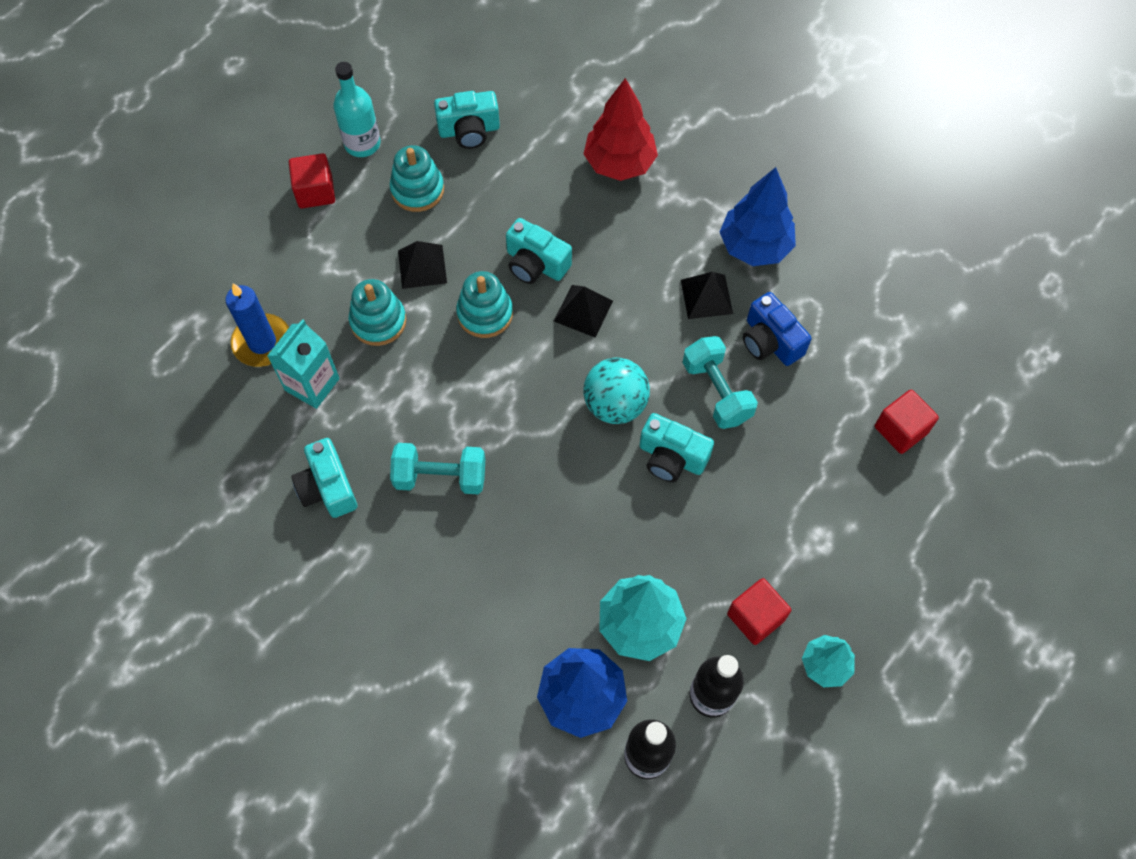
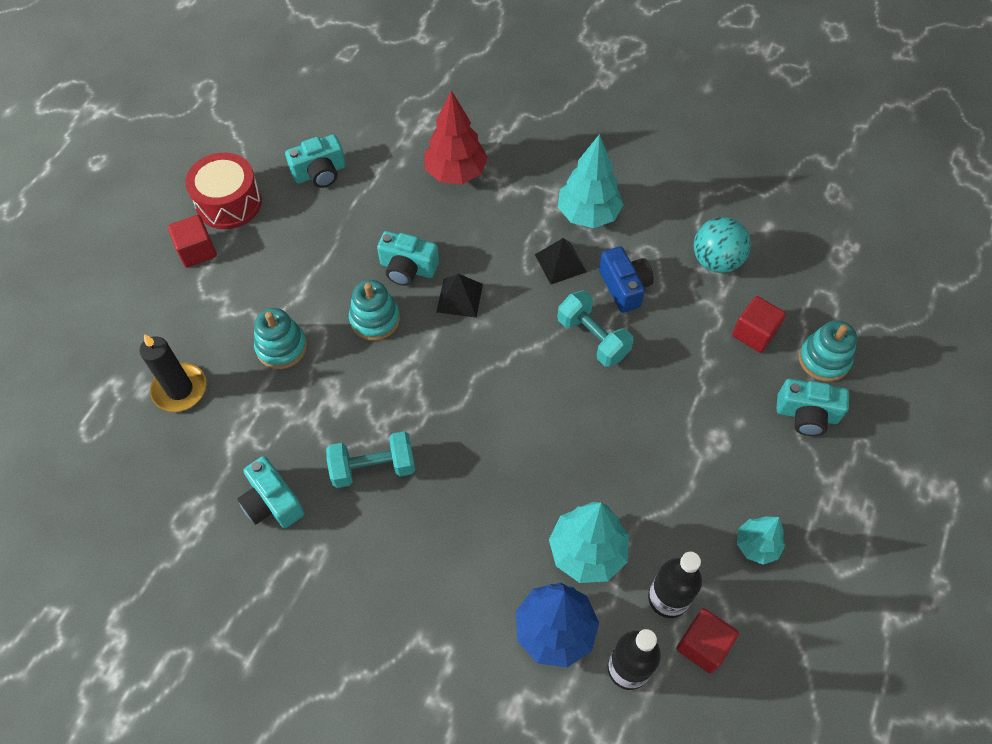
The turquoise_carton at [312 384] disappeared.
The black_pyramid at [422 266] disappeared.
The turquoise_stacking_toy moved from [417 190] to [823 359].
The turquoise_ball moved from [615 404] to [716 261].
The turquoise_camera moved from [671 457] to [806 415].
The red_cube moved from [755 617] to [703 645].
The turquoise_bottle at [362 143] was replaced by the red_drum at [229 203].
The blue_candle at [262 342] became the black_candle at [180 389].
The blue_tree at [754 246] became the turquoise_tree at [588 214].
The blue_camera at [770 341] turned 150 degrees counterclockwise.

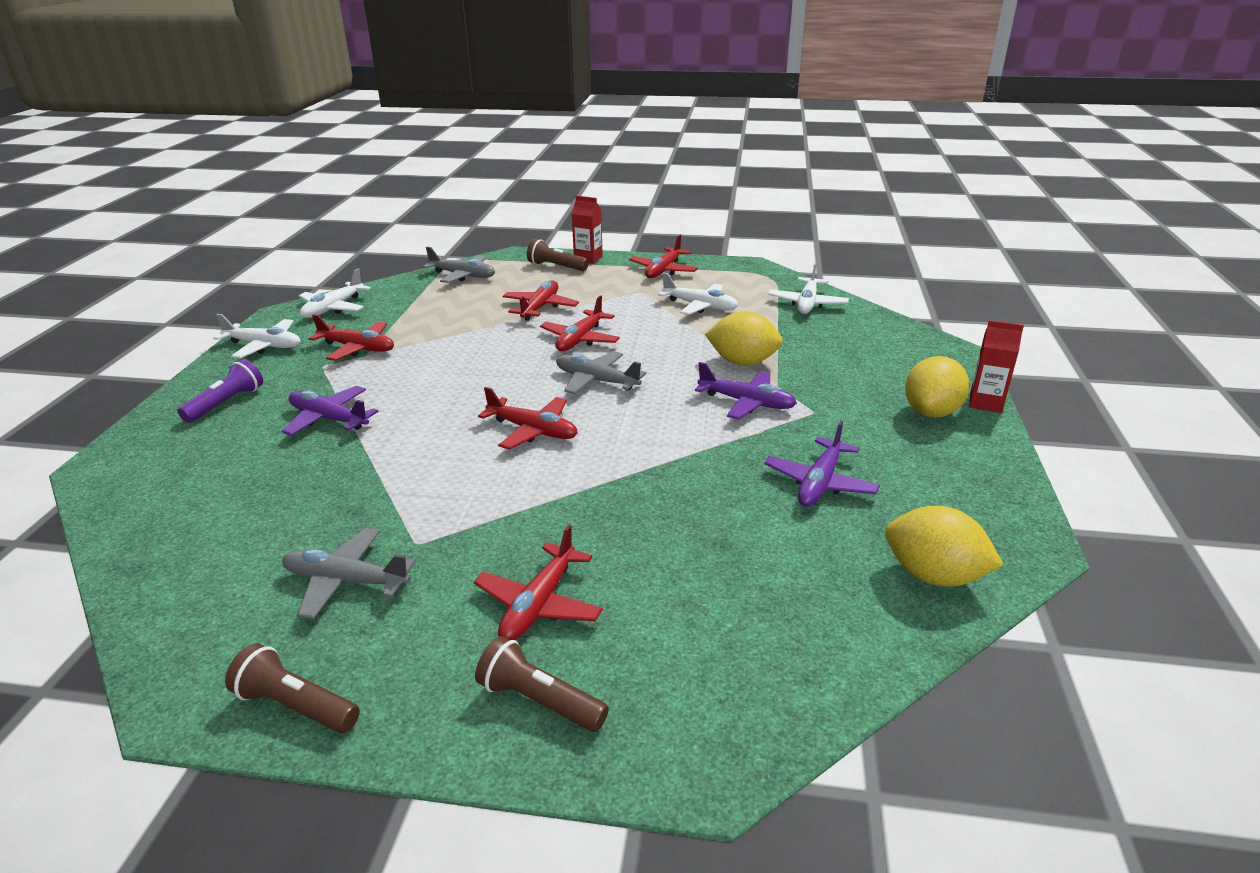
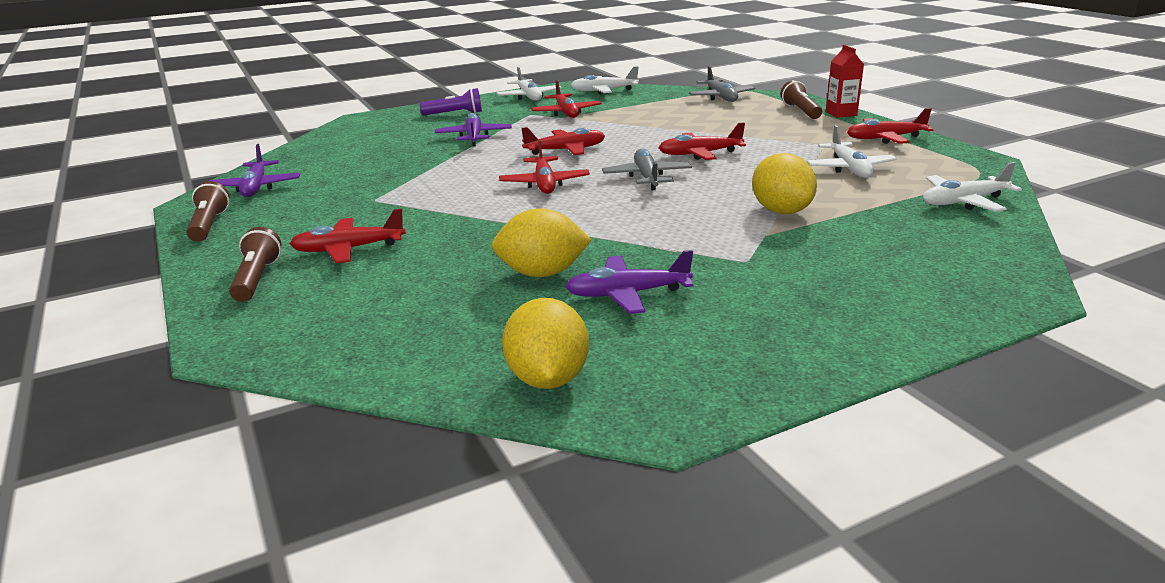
The grey_plane at [345 581] disappeared.
The red_carton at [985 403] disappeared.
The red_plane moved from [540 307] to [566 150].
The purple_plane moved from [747 402] to [256 187].
The yellow_lemon moved from [931 412] to [542 273].

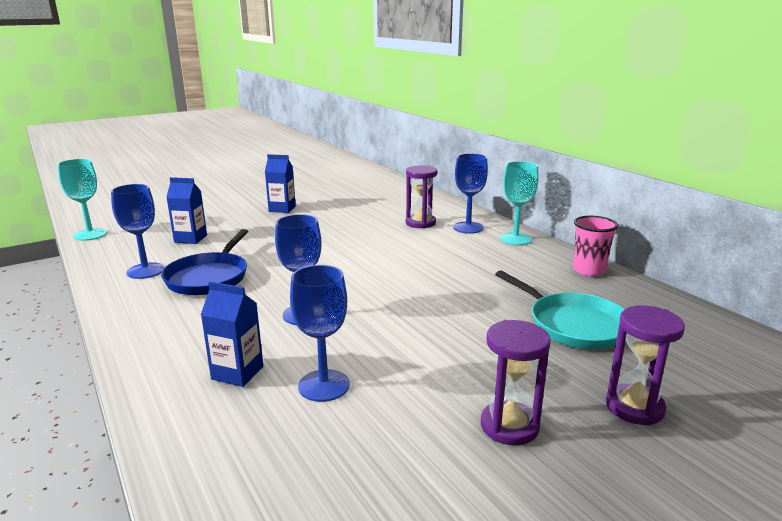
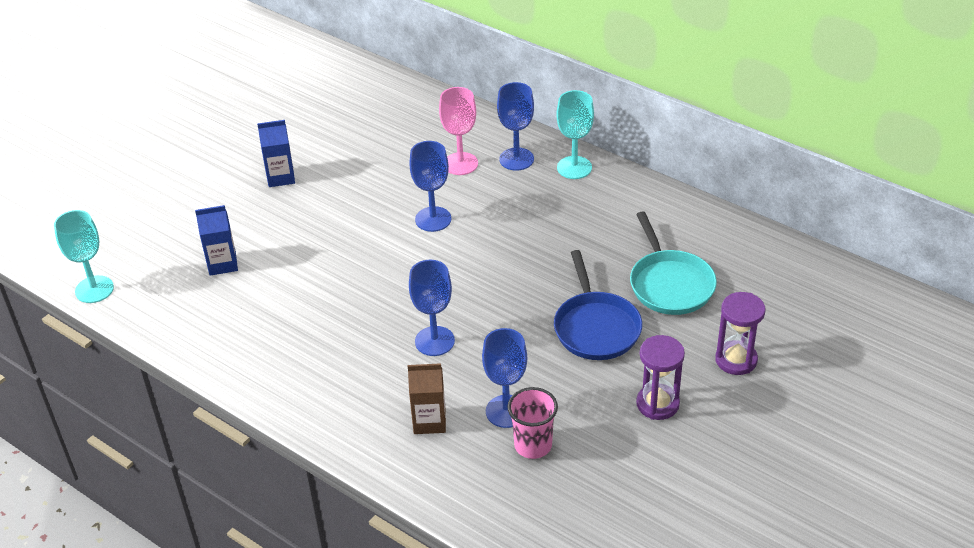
The blue_goblet moved from [145 271] to [433 219].
The blue_pan moved from [209 277] to [596 327].
The pink_cup moved from [589 270] to [533 445].
The purple_hourglass at [420 223] was replaced by the pink_goblet at [460 164].
The blue_carton at [237 373] became the brown_carton at [429 421].
The turquoise_pan at [573 325] turned 45 degrees clockwise.

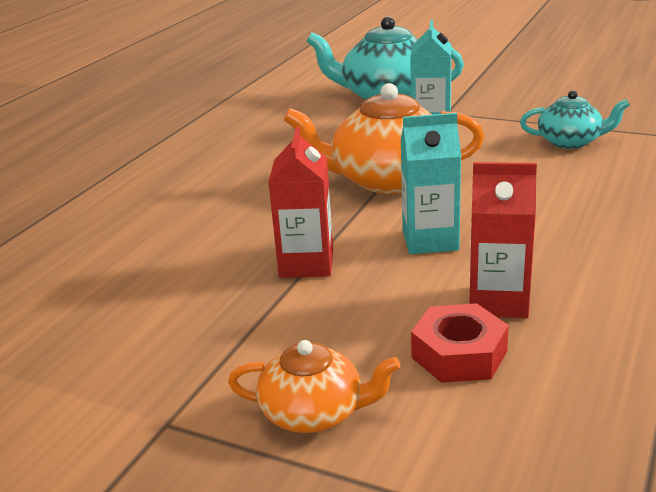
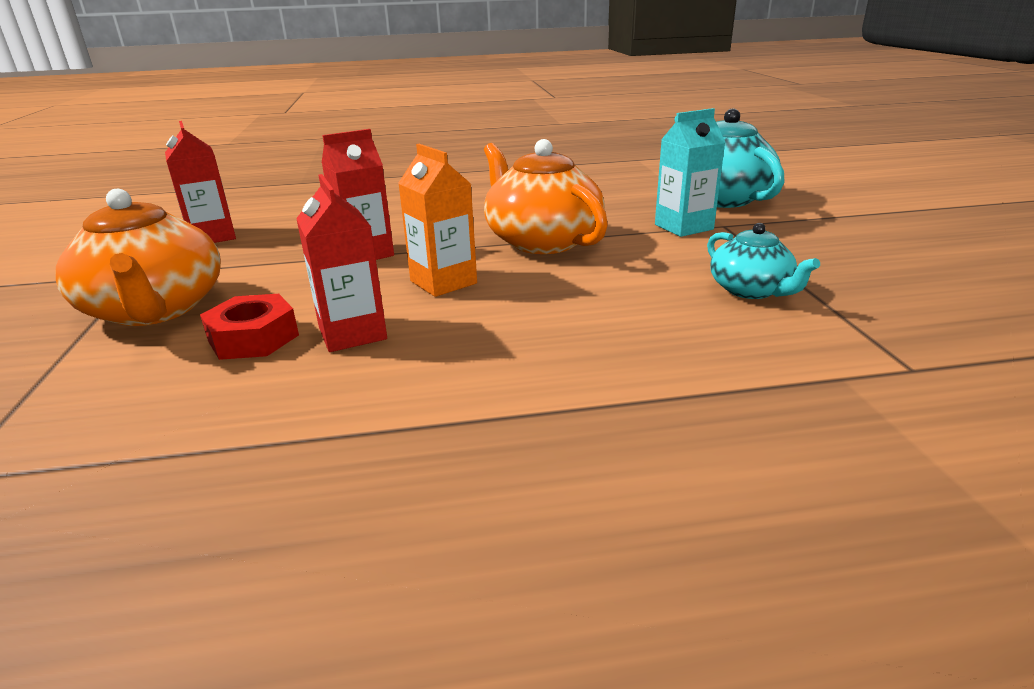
The red_carton at [212 237] appeared.
The turquoise_carton at [430 240] became the orange_carton at [443 282].
The orange_teapot at [314 413] changed to 1.75 times the size.

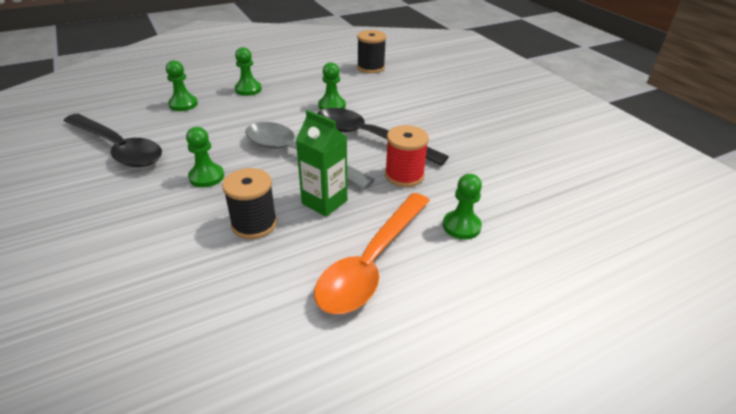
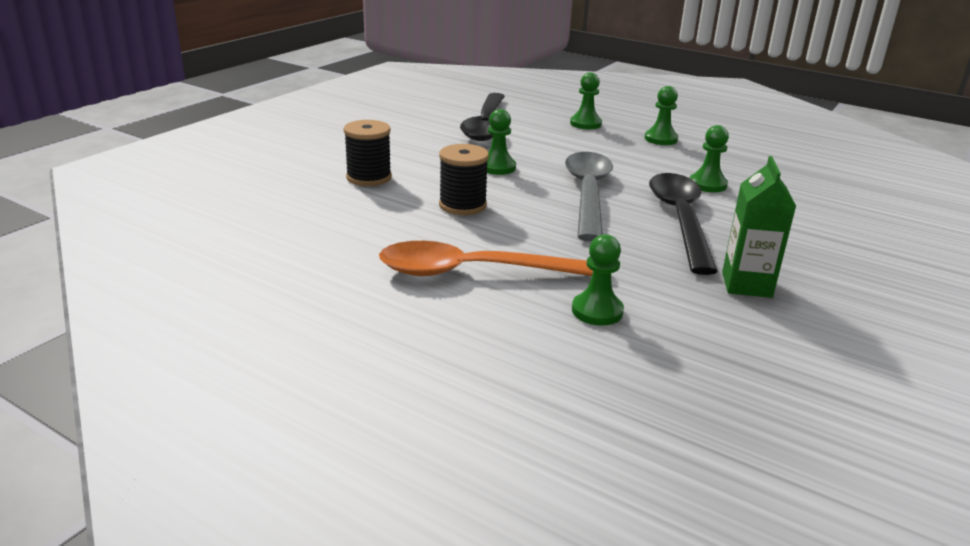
The red_spool at [404 175] disappeared.
The green_carton moved from [324 202] to [746 285].
The black_spool moved from [371 67] to [369 177].

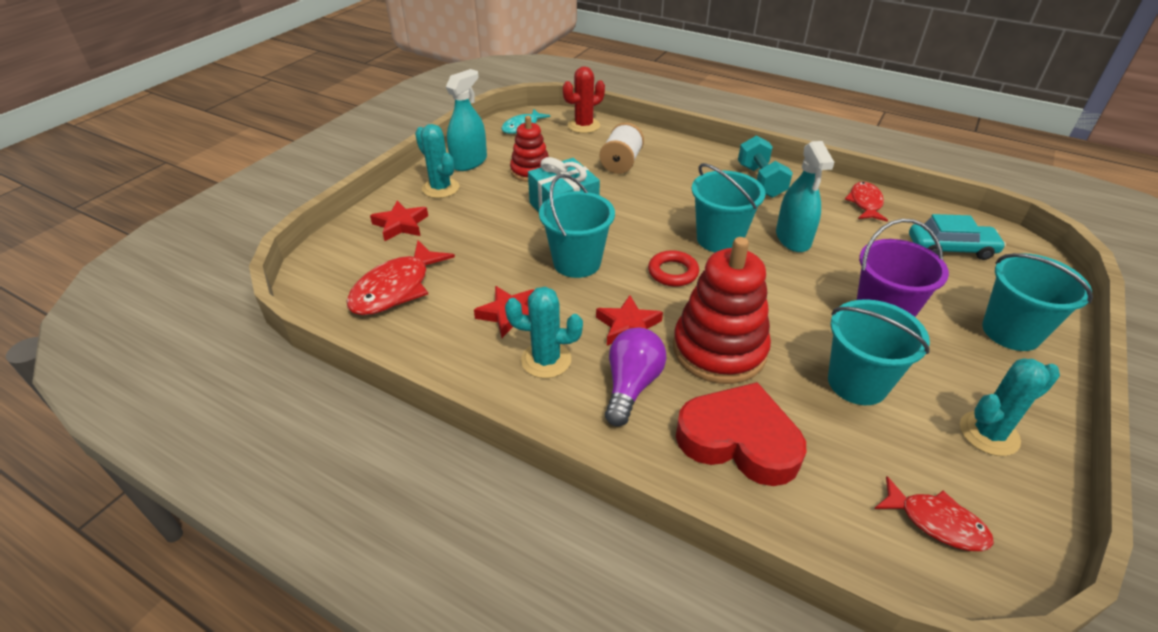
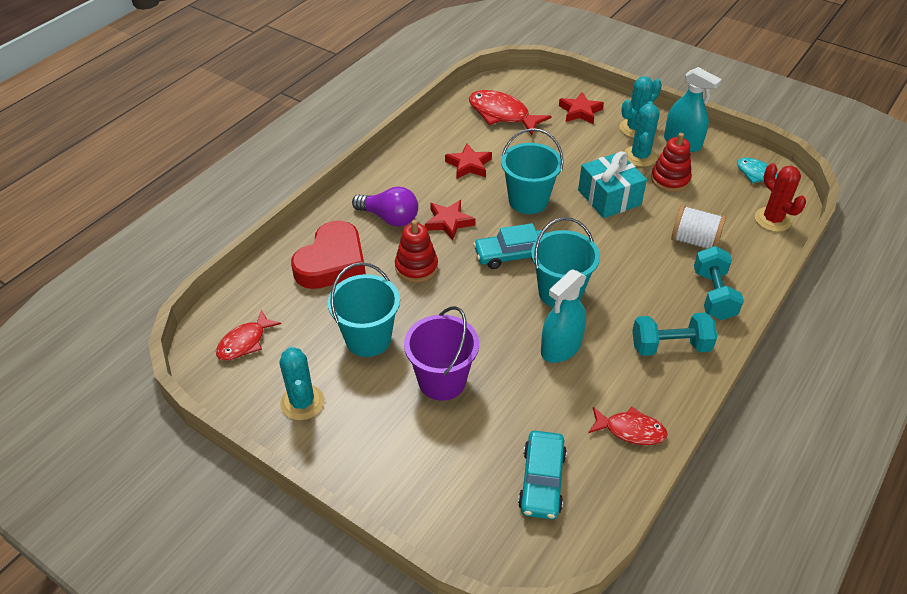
The turquoise_bucket at [1011 332] disappeared.
The turquoise_dumbbell at [713 295] appeared.
The turquoise_cactus moved from [546 360] to [640 156].
The red_ring at [673 272] was replaced by the turquoise_car at [512 255].
The turquoise_spray_bottle at [793 238] turned 45 degrees counterclockwise.
The red_stacking_toy at [719 350] changed to 0.60 times the size.

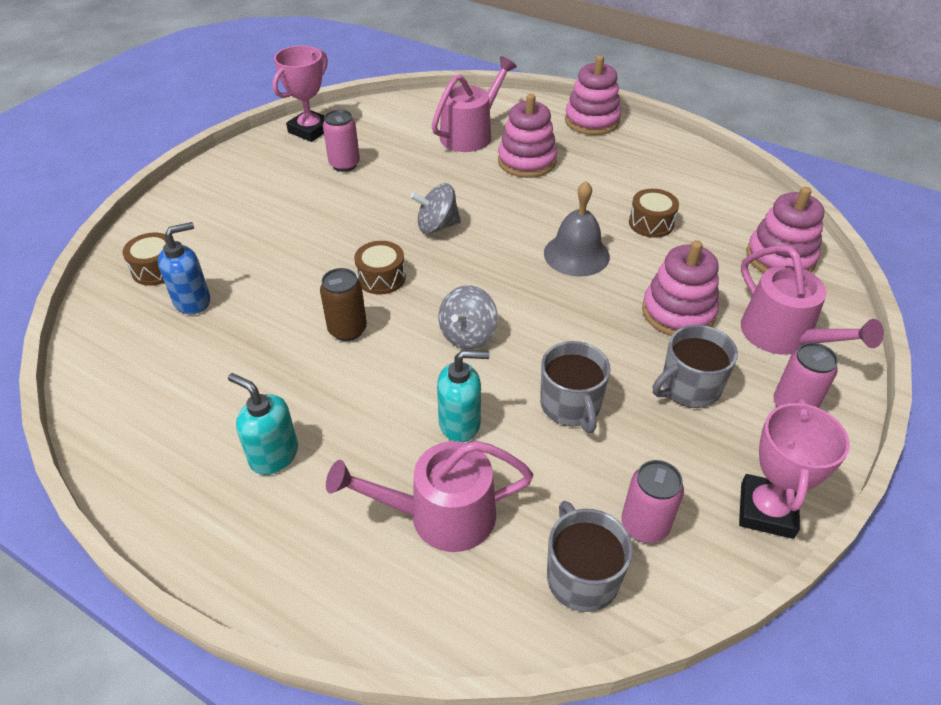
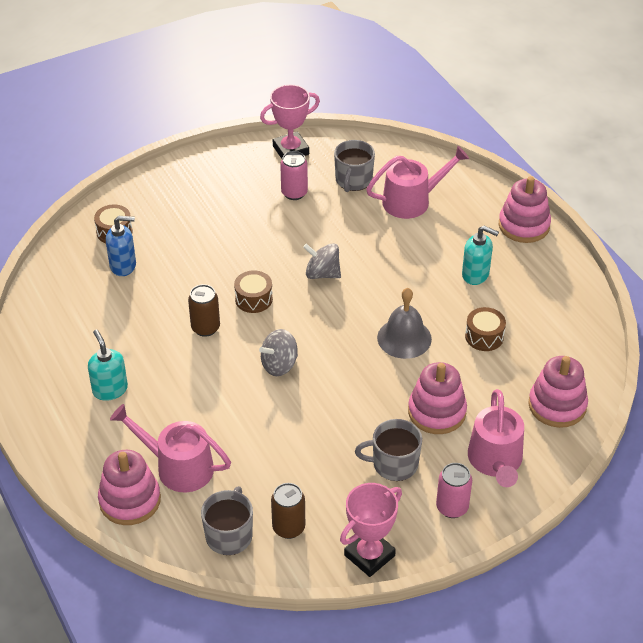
The turquoise_soap_dispenser moved from [460 423] to [475 275].
The pink_stacking_toy moved from [527 161] to [130 500].
The grey_mug moved from [570 405] to [353 180].
The pink_can at [644 525] became the brown_can at [288 527].

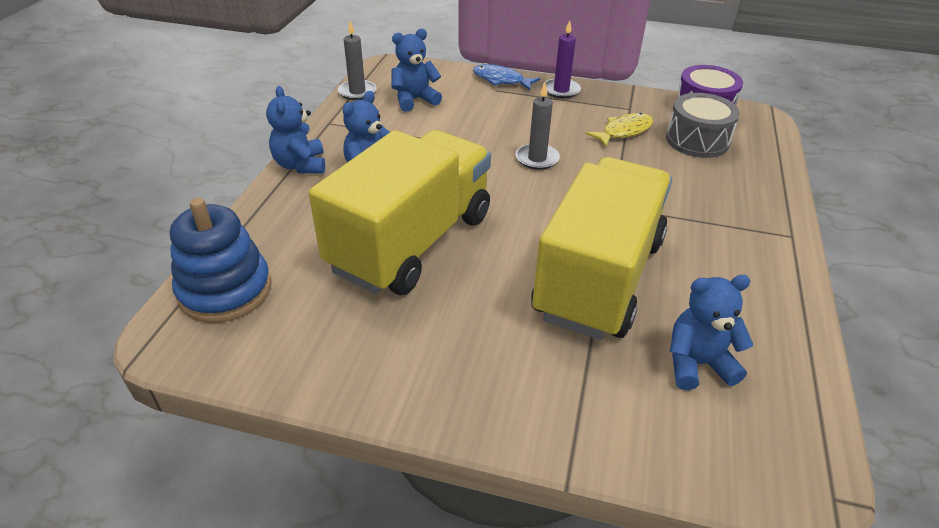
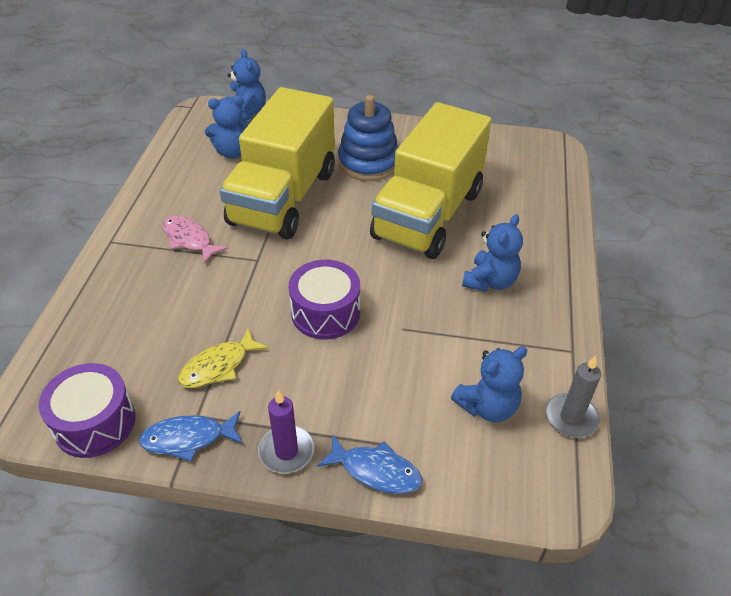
The grey_drum at [697 140] disappeared.
The blue_fish at [188 438] appeared.
The pink_fish at [189 239] appeared.
The blue_stacking_toy moved from [225 290] to [368 163].
The blue_teddy_bear moved from [300 165] to [246 113].
The grey_candle at [537 159] was replaced by the purple_drum at [325 312].

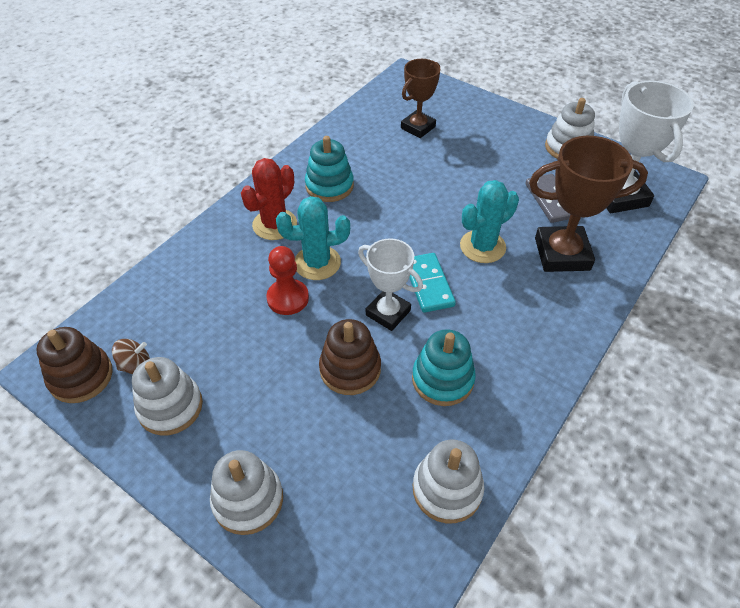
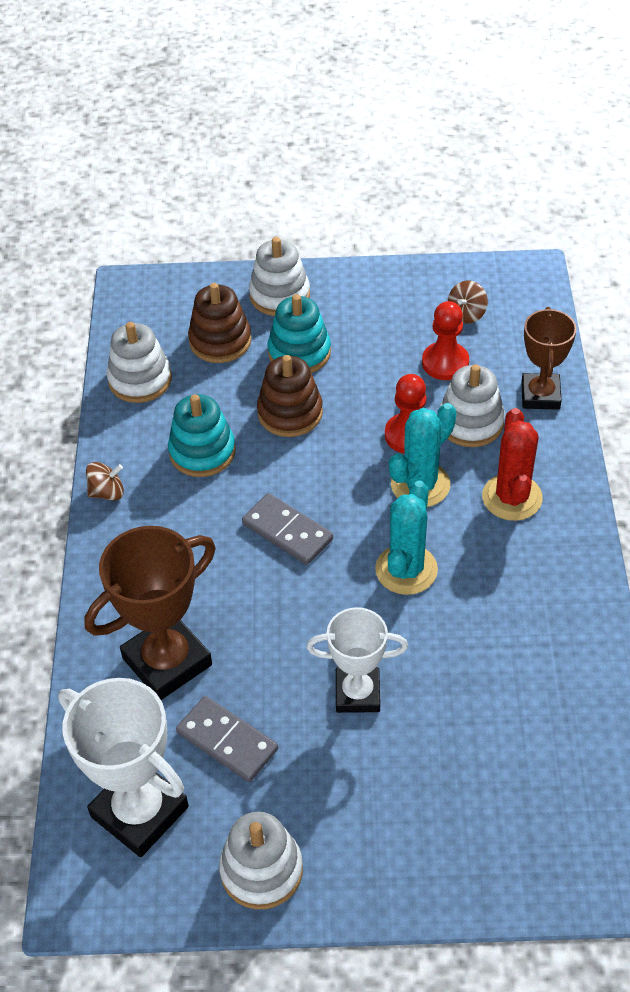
The brown_spinning_top at [107 492] appeared.
The red_pawn at [445 363] appeared.
The brown_stacking_toy moved from [81 376] to [220 341].
The white_stacking_toy moved from [170 407] to [470 422].
The turquoise_stacking_toy moved from [329 186] to [299 352].
The white_trophy moved from [388 313] to [357 693].
The brown_trophy moved from [418 127] to [540 395].
The turquoise_cactus moved from [482 246] to [406 569].
The turquoise_domino at [428 284] became the grey_domino at [287 531].

